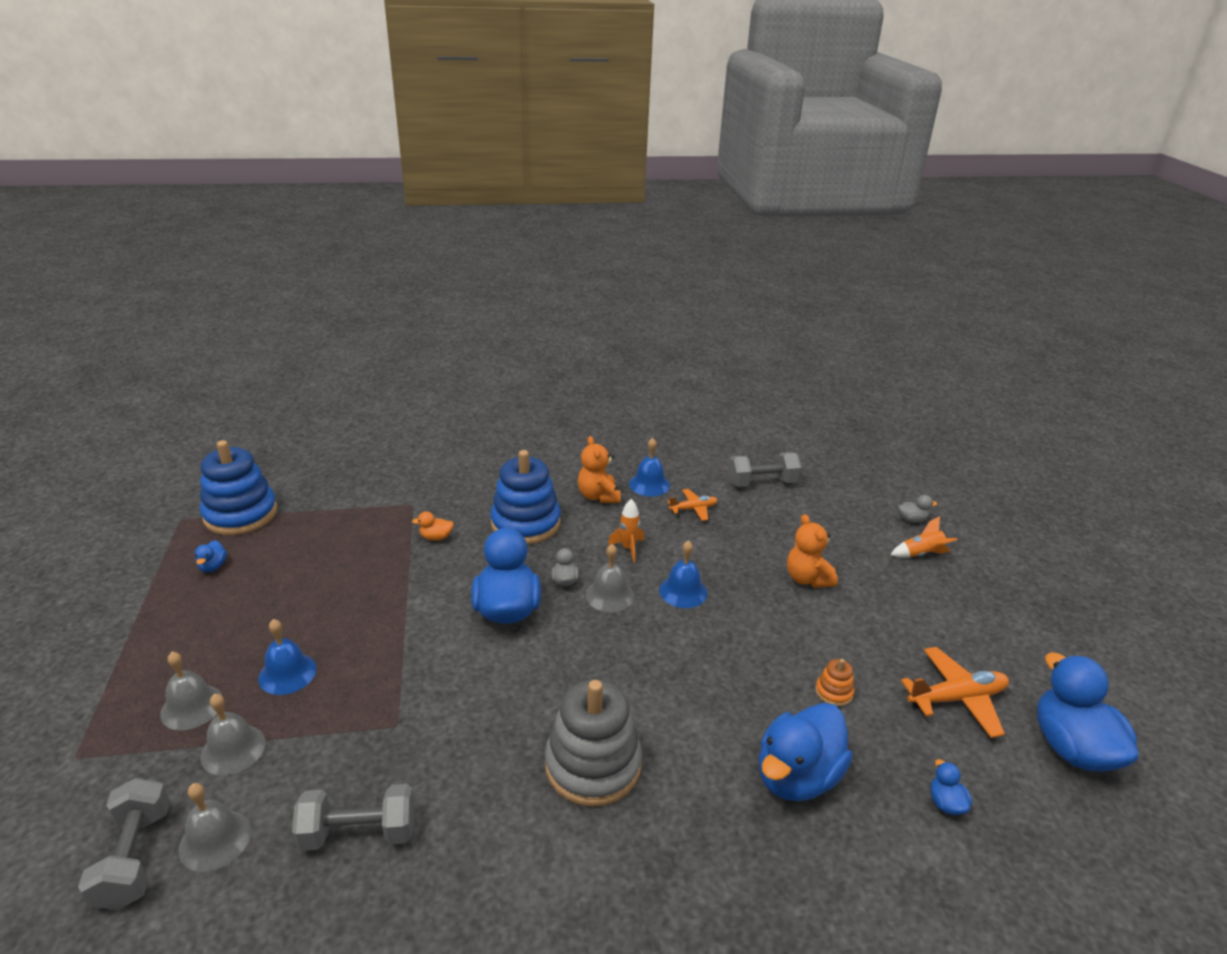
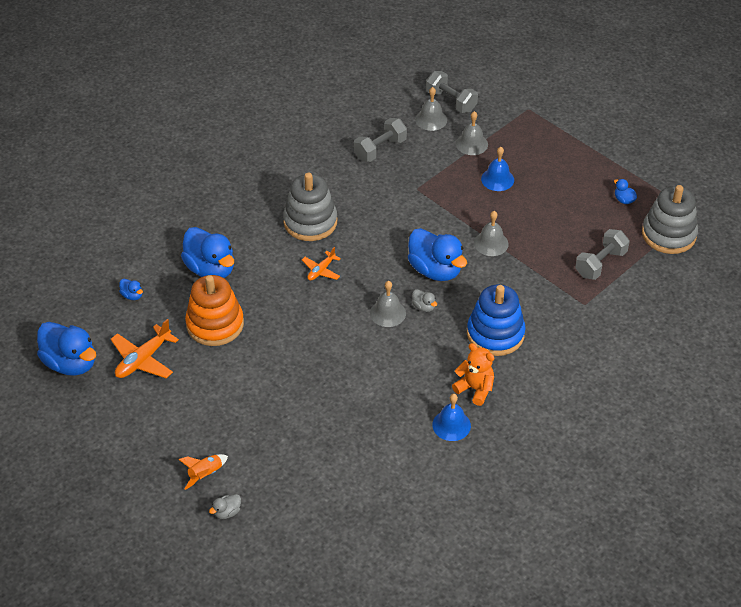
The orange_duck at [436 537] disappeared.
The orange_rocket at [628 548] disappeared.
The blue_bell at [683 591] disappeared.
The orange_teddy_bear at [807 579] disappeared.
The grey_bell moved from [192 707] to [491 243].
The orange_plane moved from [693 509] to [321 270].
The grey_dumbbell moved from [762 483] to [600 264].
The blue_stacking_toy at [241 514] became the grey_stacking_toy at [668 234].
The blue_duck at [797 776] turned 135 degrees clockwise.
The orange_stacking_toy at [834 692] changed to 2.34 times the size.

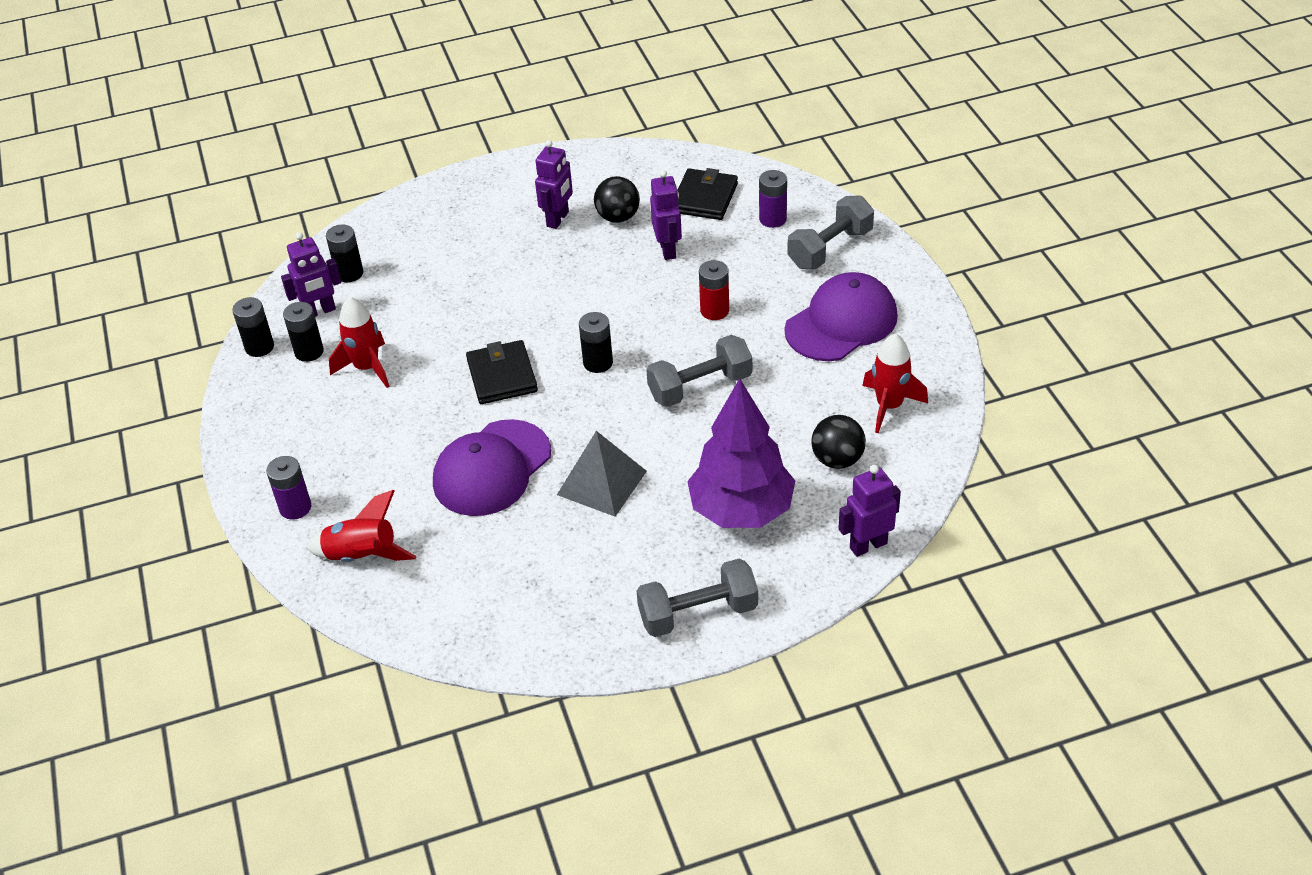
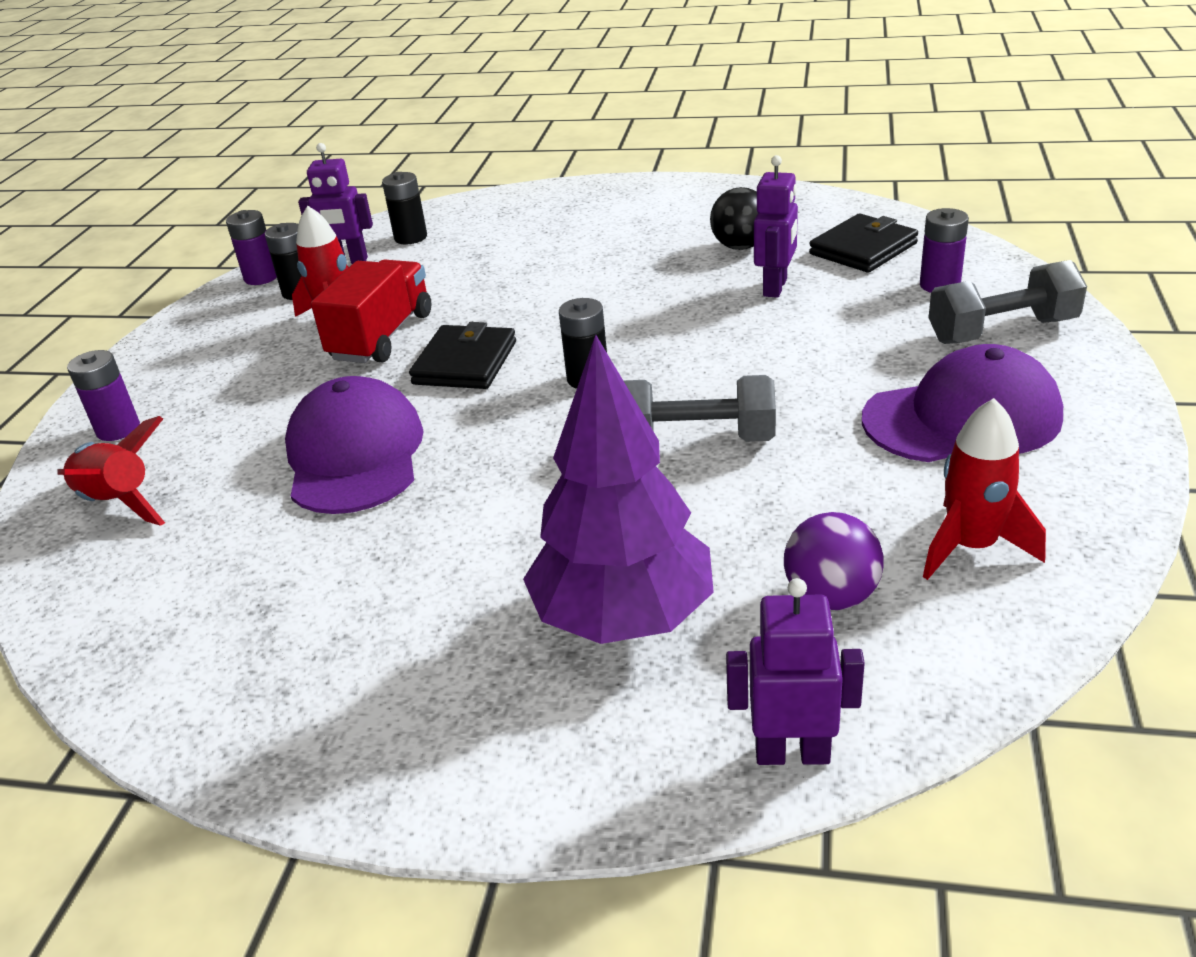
The purple_robot at [558 219] disappeared.
The grey_pyramid at [602 482] disappeared.
The grey_dumbbell at [698 613] disappeared.
The red_battery at [714 310] disappeared.
The red_truck at [382 337] appeared.
The black_battery at [259 347] became the purple_battery at [261 277].
The black_ball at [837 460] became the purple_ball at [831 597].
The purple_cap at [492 468] turned 105 degrees clockwise.

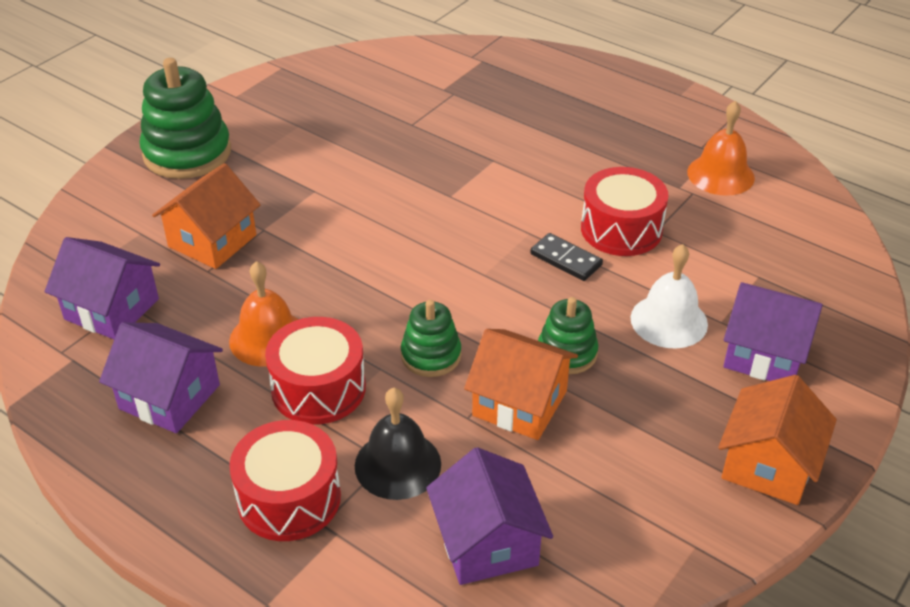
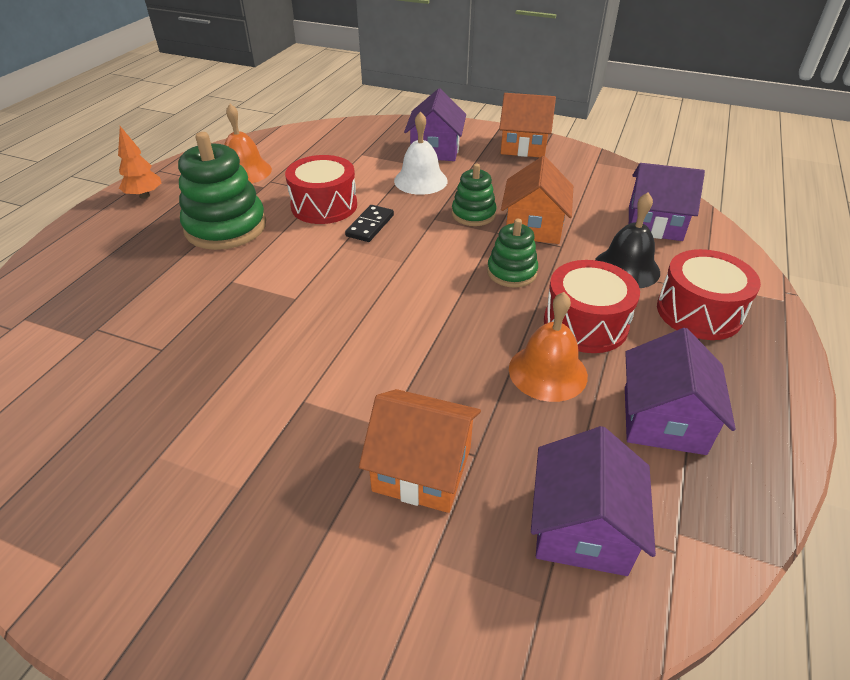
The orange_tree at [144 196] appeared.
The green_stacking_toy moved from [187 153] to [226 227].
The purple_house at [487 543] turned 45 degrees clockwise.

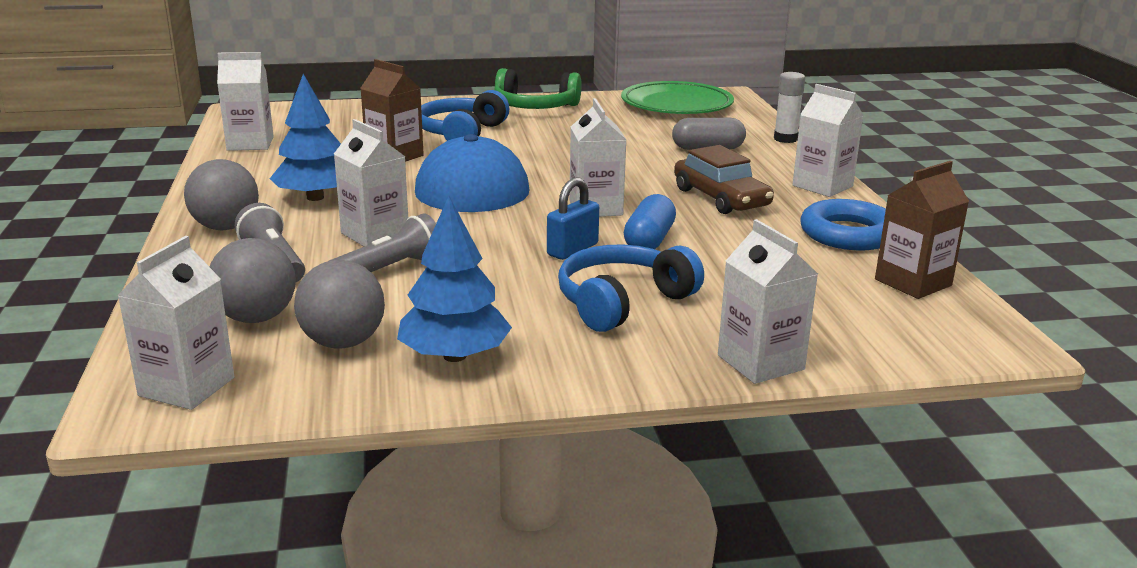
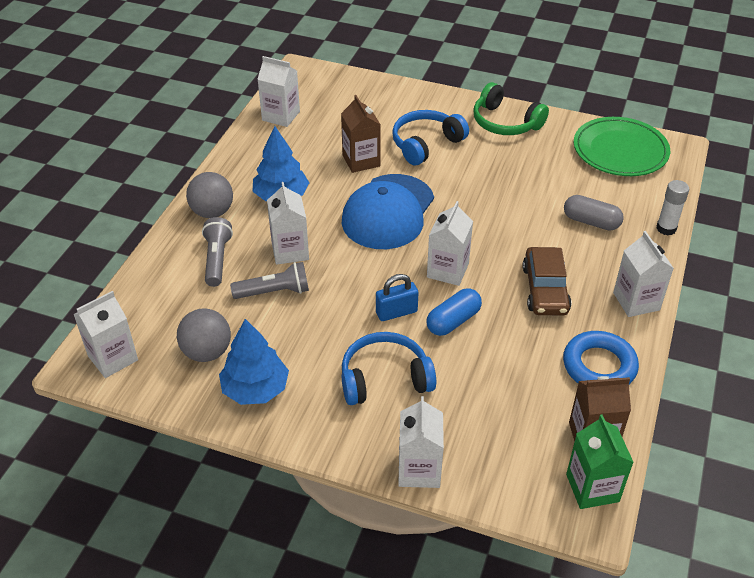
The grey_ball at [256 318] disappeared.
The green_carton at [592 488] appeared.

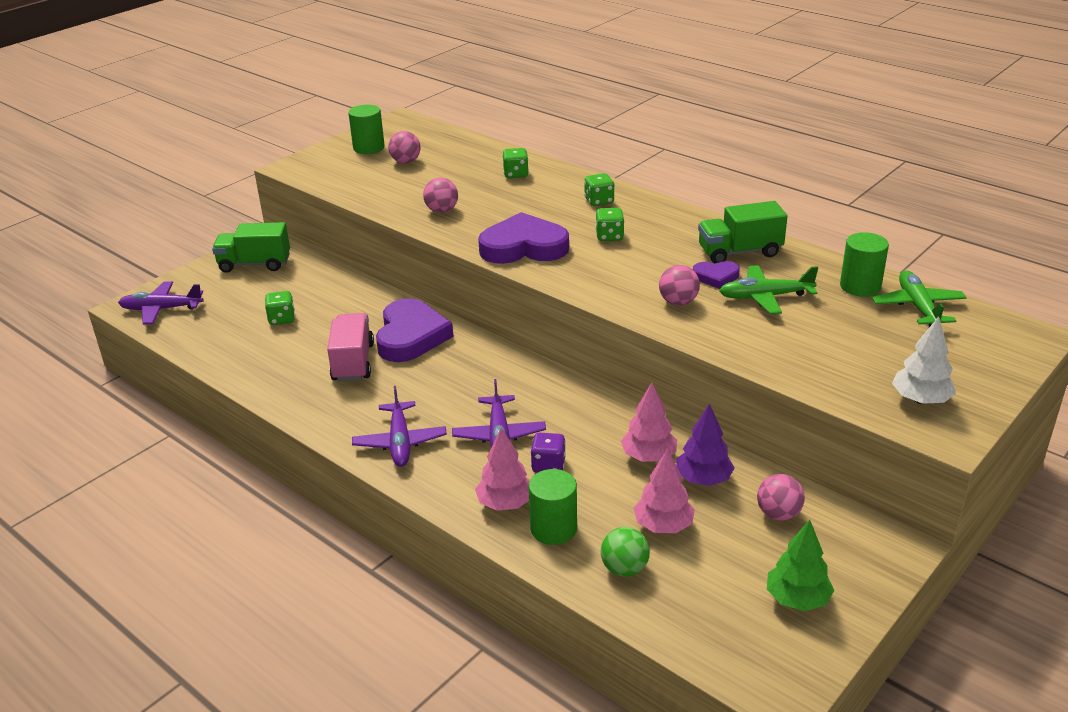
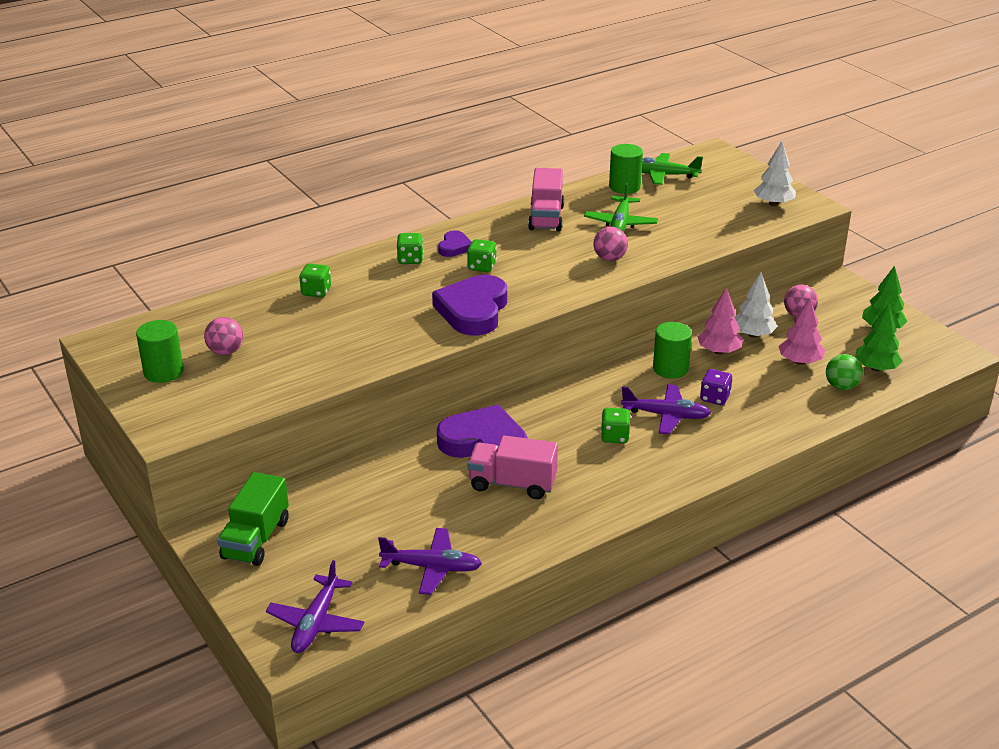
The pink_ball at [442 210] disappeared.
The pink_tree at [505 503] disappeared.
The green_tree at [876 368] appeared.
The green_dice moved from [282 319] to [614 436].
The purple_plane moved from [400 442] to [432 567].
The green_cylinder moved from [553 529] to [670 369].
The purple_heart moved from [716 277] to [454 247].
The purple_tree at [703 479] became the white_tree at [753 334].
The green_truck at [739 252] became the pink_truck at [546 218].

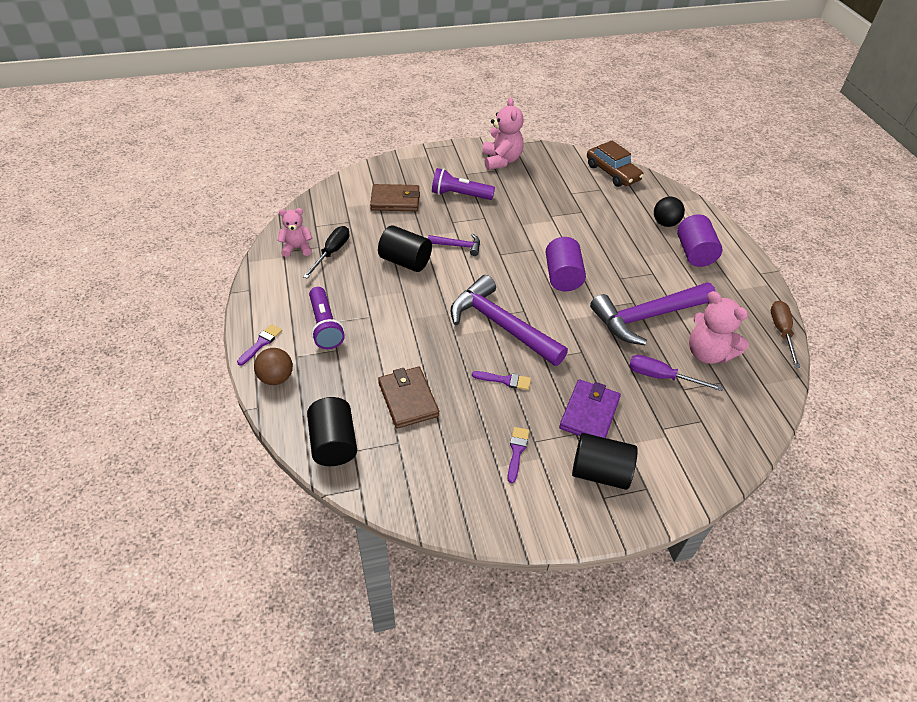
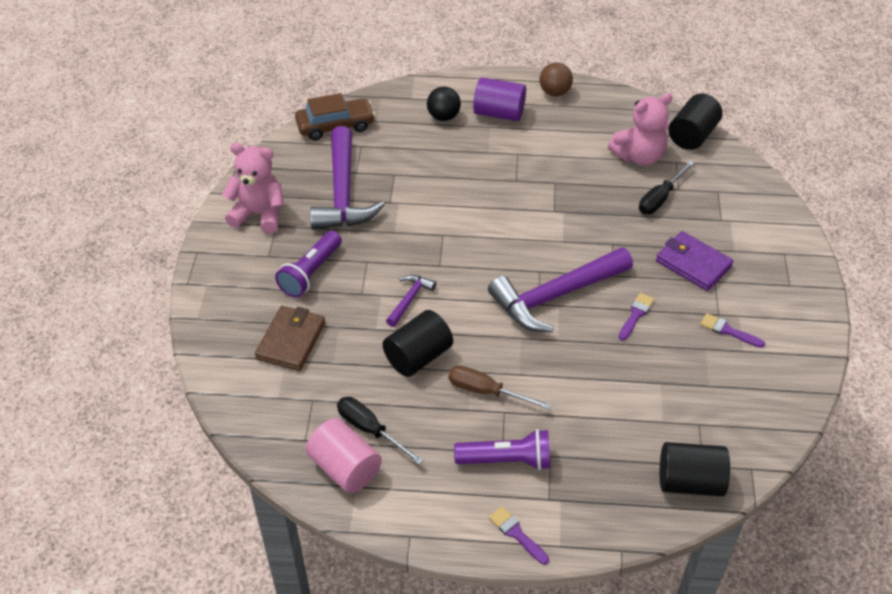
The brown_wallet at [408 399] disappeared.
The purple_cylinder at [562 276] disappeared.
The brown_ball moved from [276 378] to [554 92].
The black_cylinder moved from [600 472] to [692 136].
The purple_hammer moved from [646 317] to [343 193].
The brown_screwdriver moved from [781 332] to [486 391].
The pink_teddy_bear at [297 248] was replaced by the pink_cylinder at [345 468].
The purple_screwdriver at [661 377] became the black_screwdriver at [660 198].

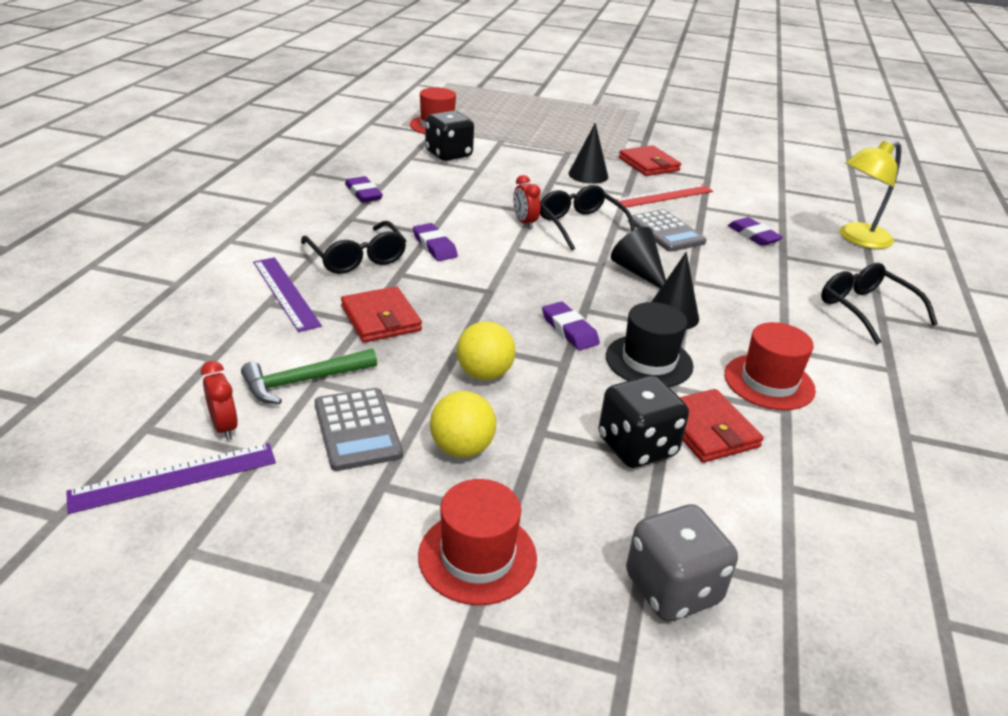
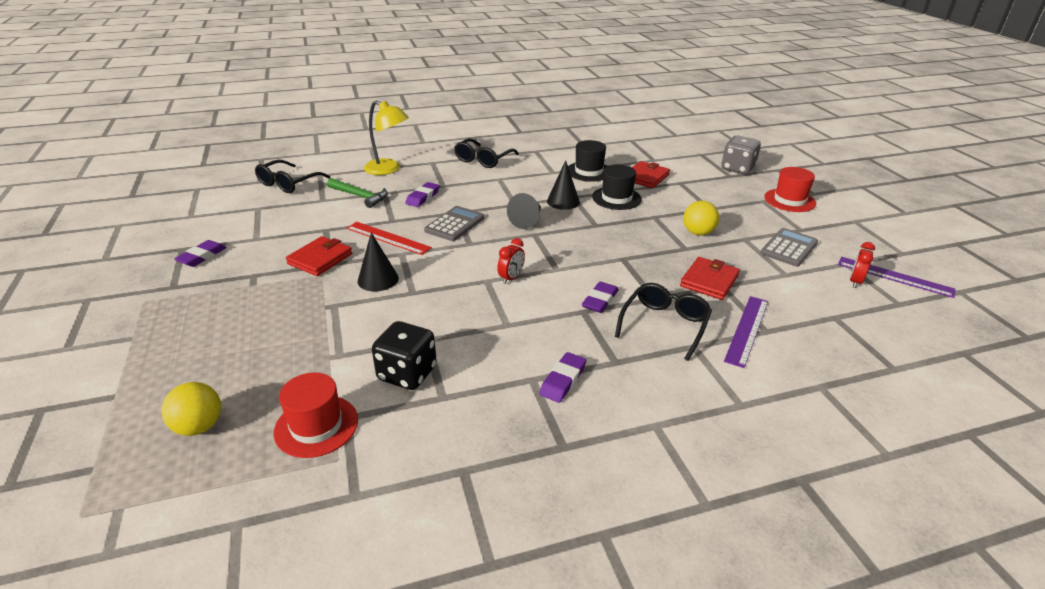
The black_dice at [637 447] disappeared.
The green_hammer moved from [303 381] to [360 196].
The yellow_ball moved from [462 448] to [199 426].
The black_glasses moved from [580 225] to [288 183].
The purple_eraser moved from [569 330] to [202 256].
The red_hat at [769 382] became the black_hat at [589 171].

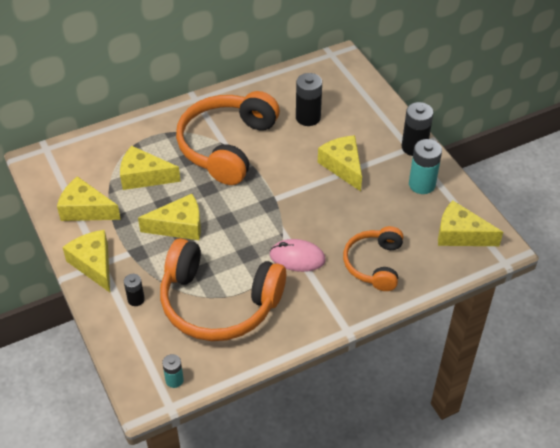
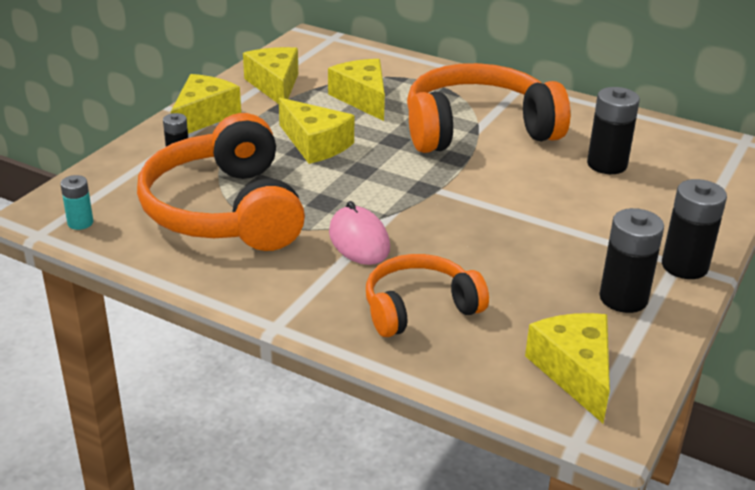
The yellow_cheese at [343 166] disappeared.
The turquoise_battery at [422 184] became the black_battery at [623 298].

